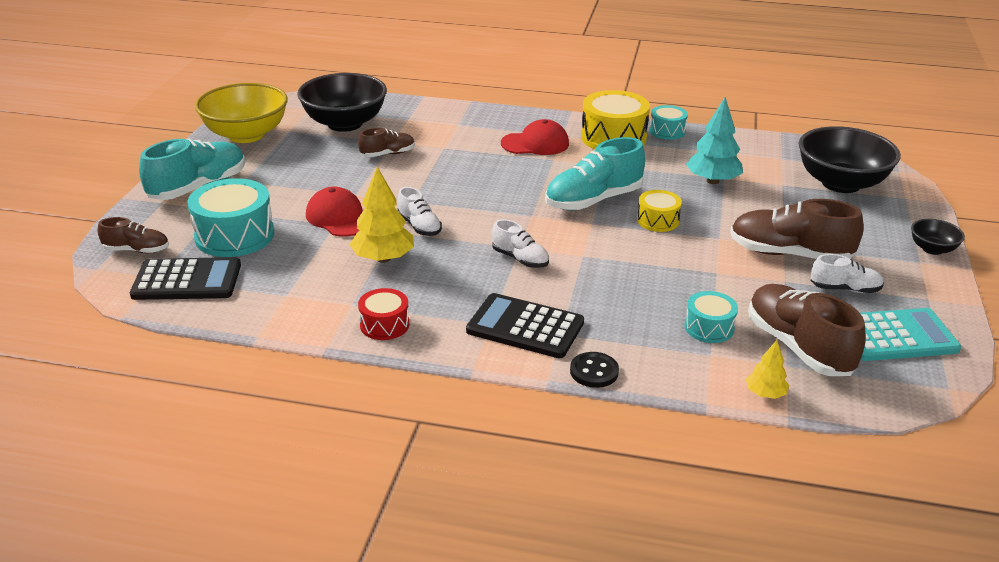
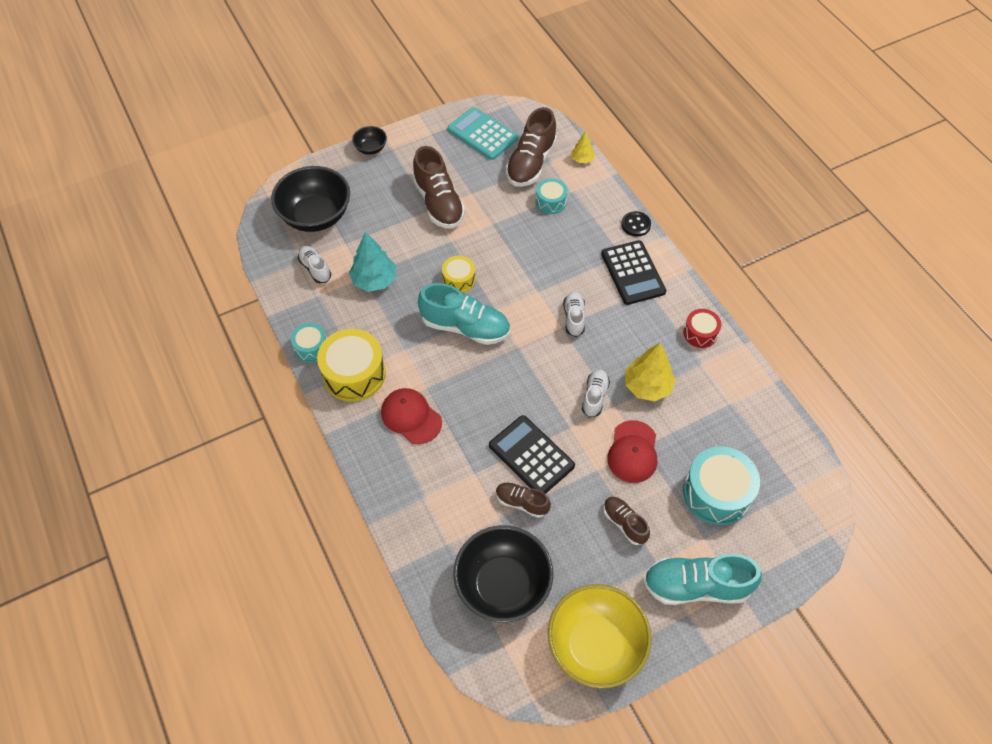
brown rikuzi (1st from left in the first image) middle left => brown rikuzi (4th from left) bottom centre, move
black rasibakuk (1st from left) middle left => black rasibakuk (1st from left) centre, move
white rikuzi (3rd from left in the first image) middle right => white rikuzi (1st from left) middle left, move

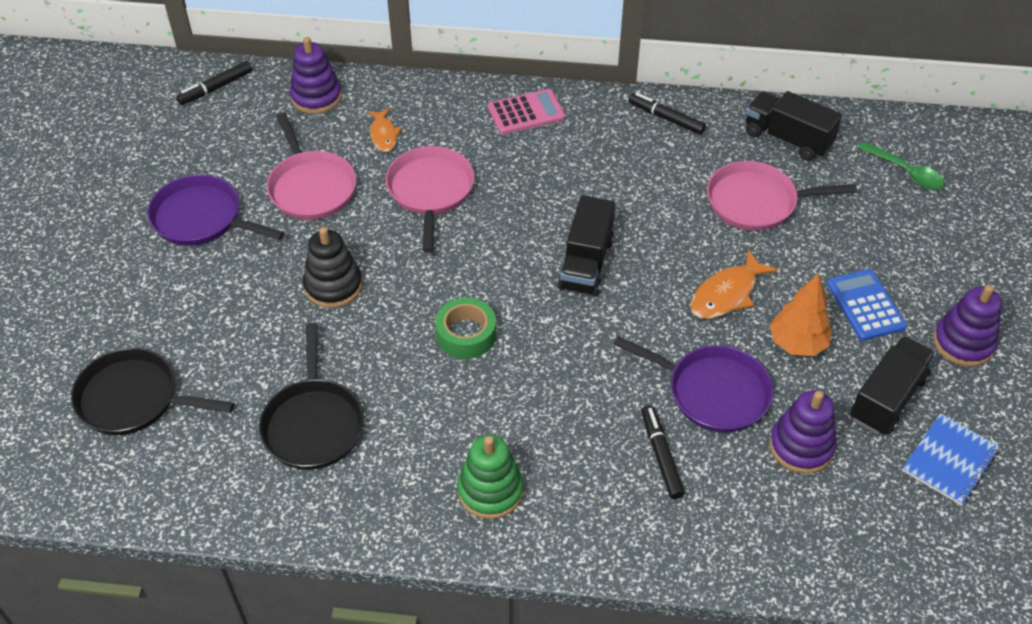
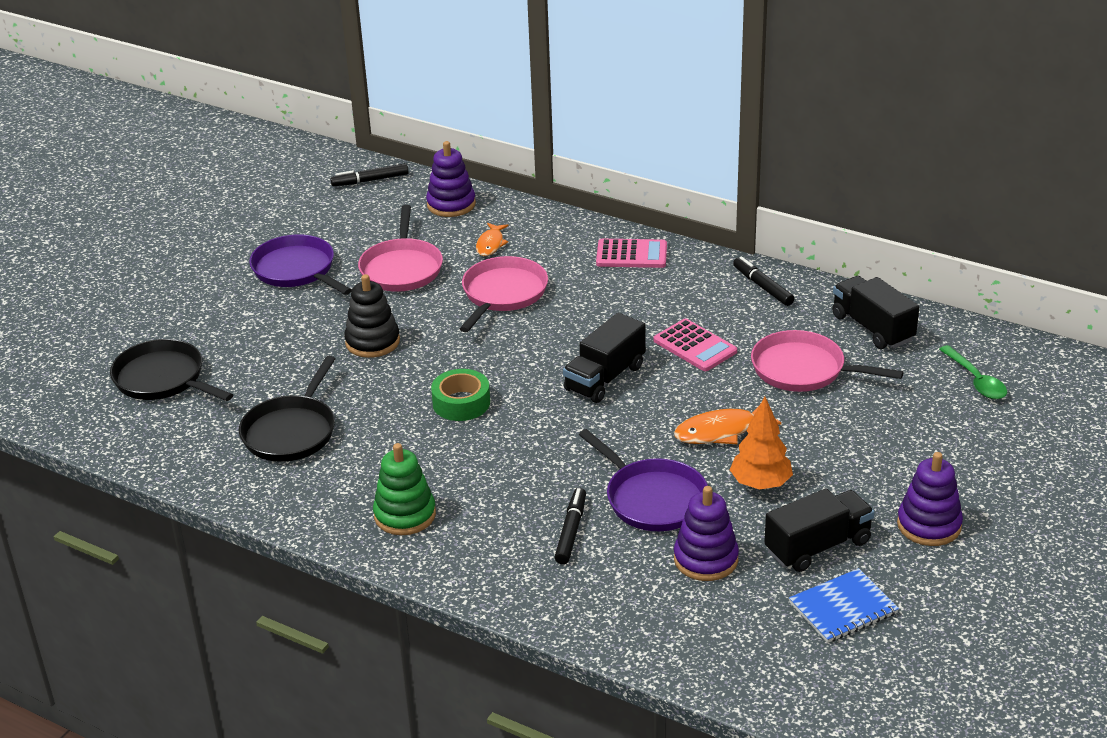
blue rasibakuk middle right => nothing
nothing => pink rasibakuk (2nd from left) centre

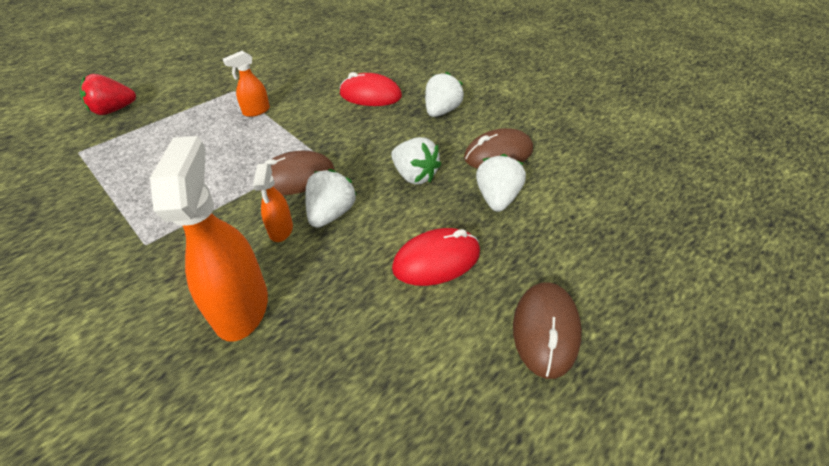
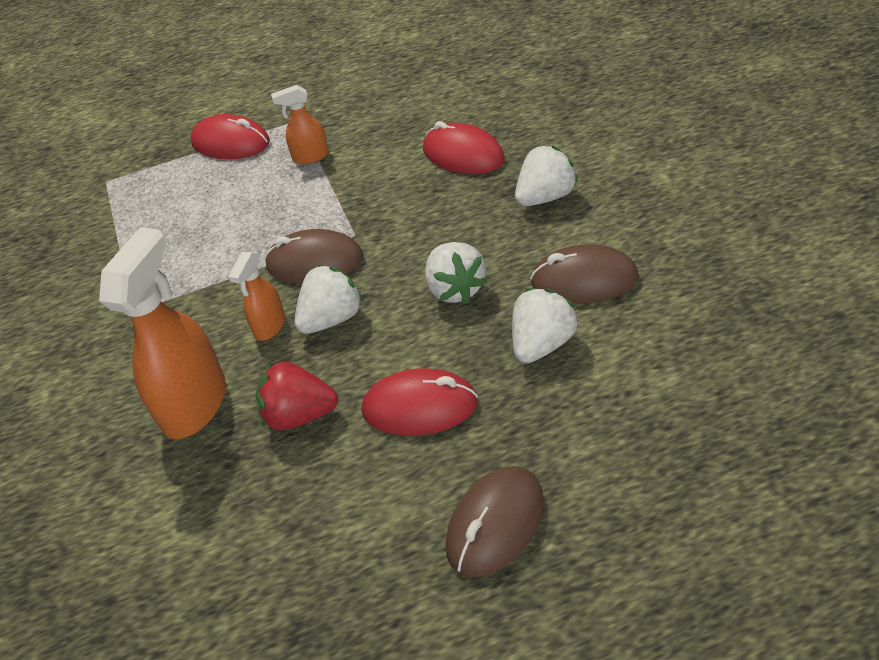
nothing => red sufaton (1st from left) top left
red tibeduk top left => red tibeduk centre, move

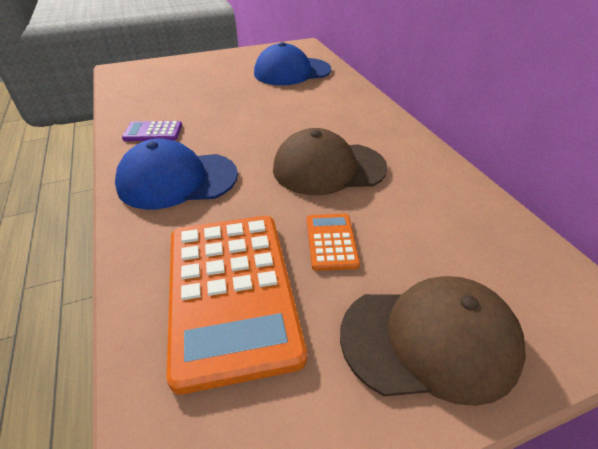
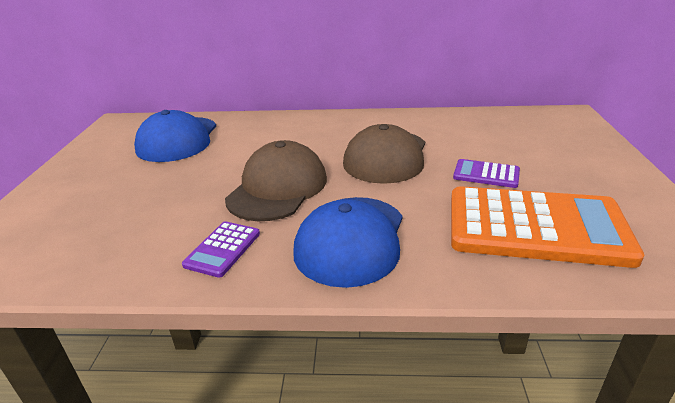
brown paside (2nd from left in the first image) bottom right => brown paside (1st from left) centre, move
orange rasibakuk (2nd from left) centre => purple rasibakuk (2nd from left) middle right

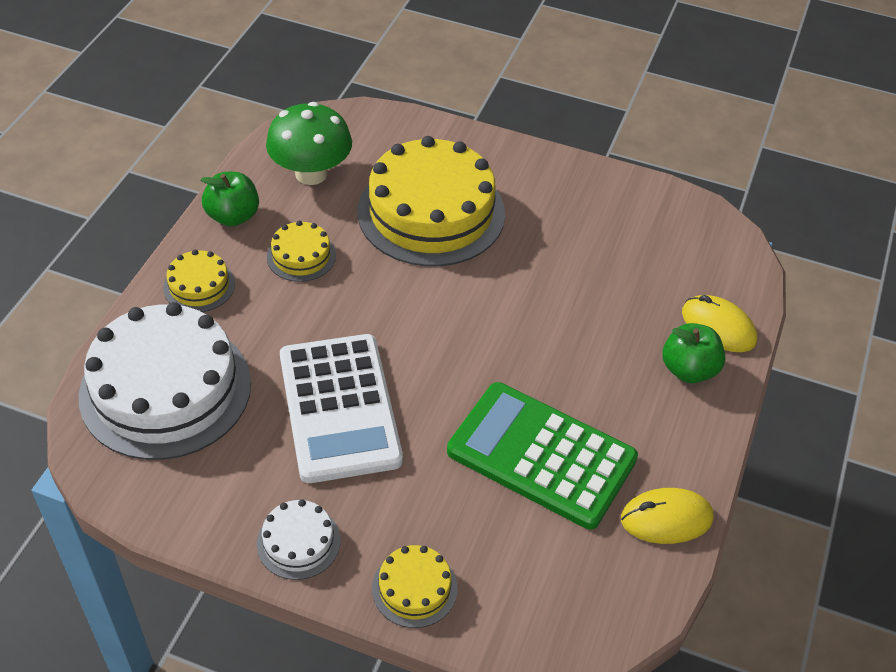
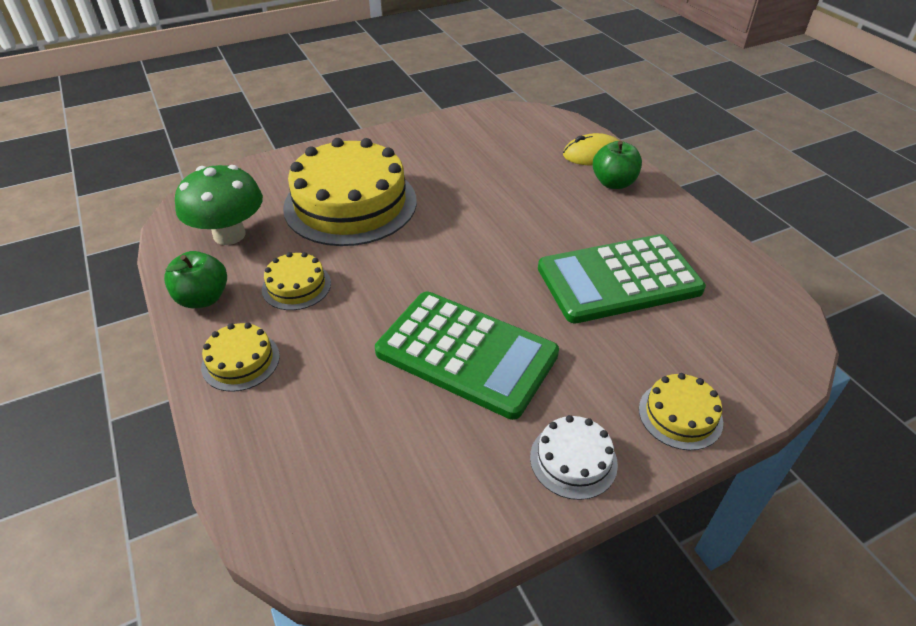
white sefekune (1st from left) middle left => nothing
yellow sufaton (1st from left) bottom right => nothing
white rasibakuk centre => green rasibakuk (1st from left) centre

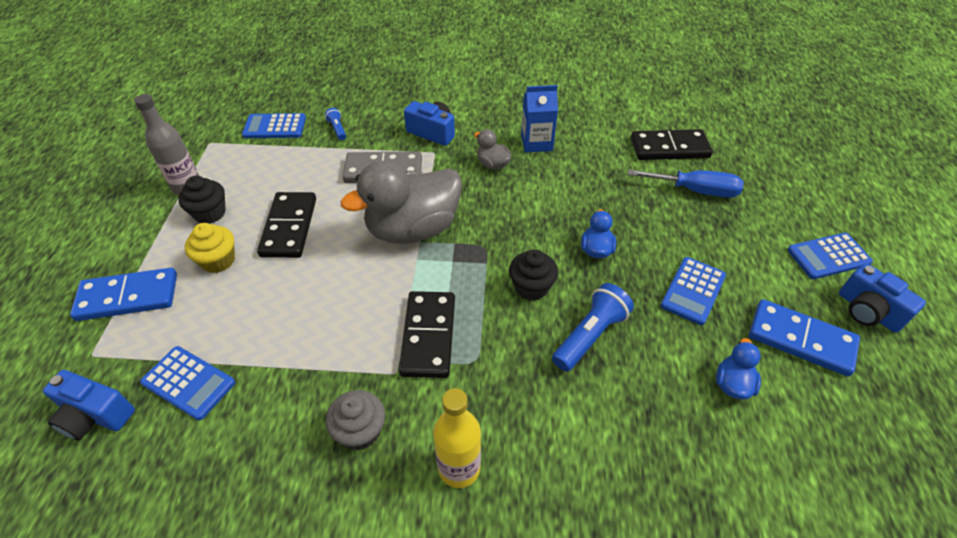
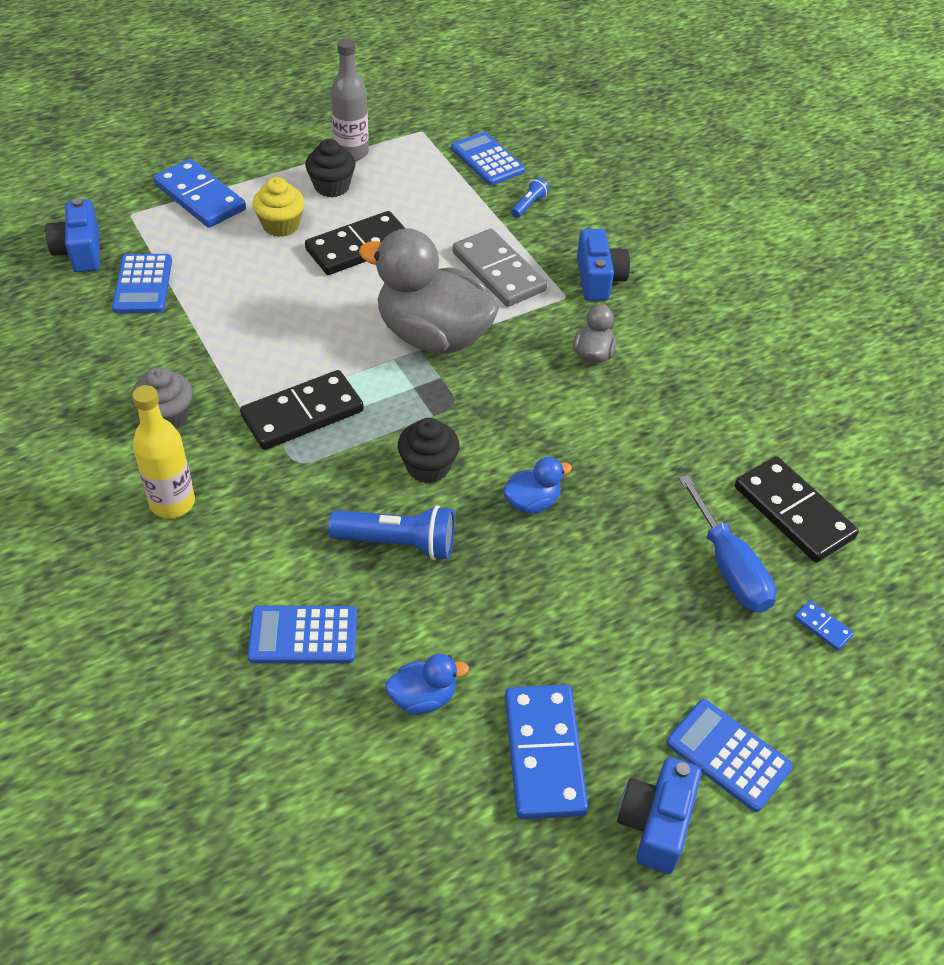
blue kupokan top centre => nothing
nothing => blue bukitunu (3rd from left) middle right
blue rasibakuk (3rd from left in the first image) middle right => blue rasibakuk (2nd from left) middle left, move

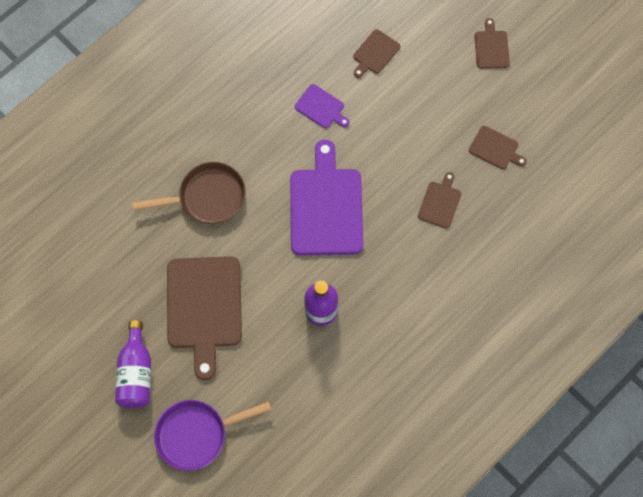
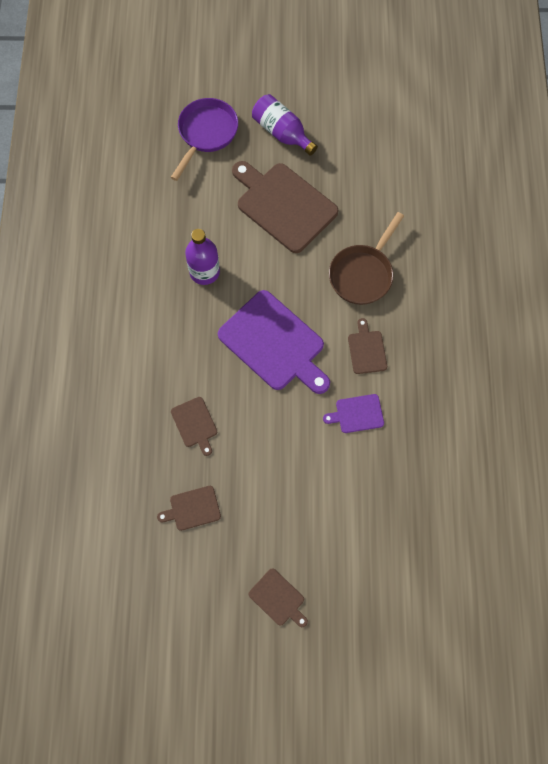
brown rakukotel (2nd from left in the first image) top centre => brown rakukotel (5th from left) middle right, move

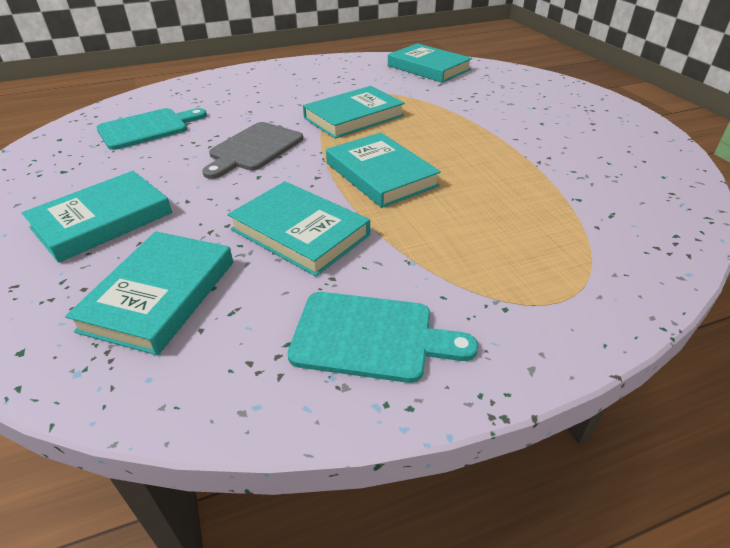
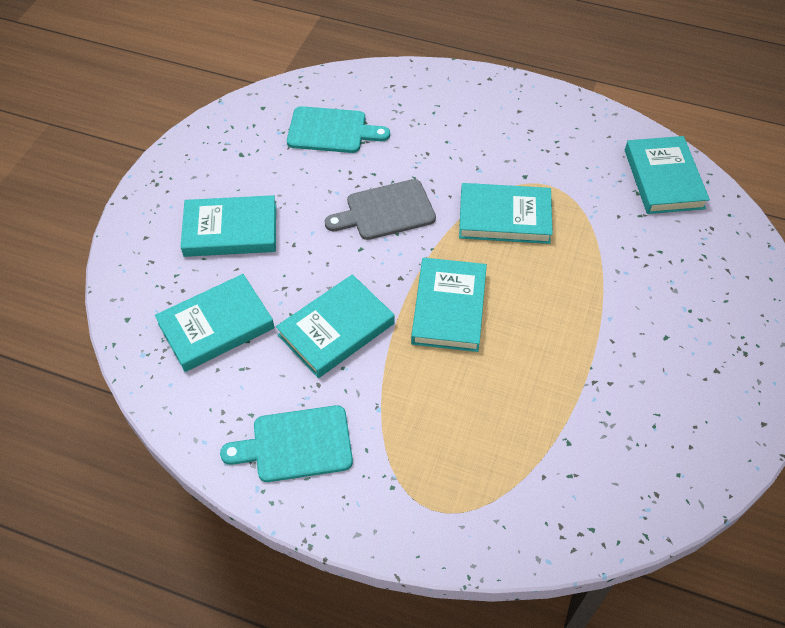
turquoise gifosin (3rd from left) centre, 60 degrees clockwise
turquoise rakukotel (2nd from left in the first image) centre => turquoise rakukotel (1st from left) bottom centre, 120 degrees clockwise

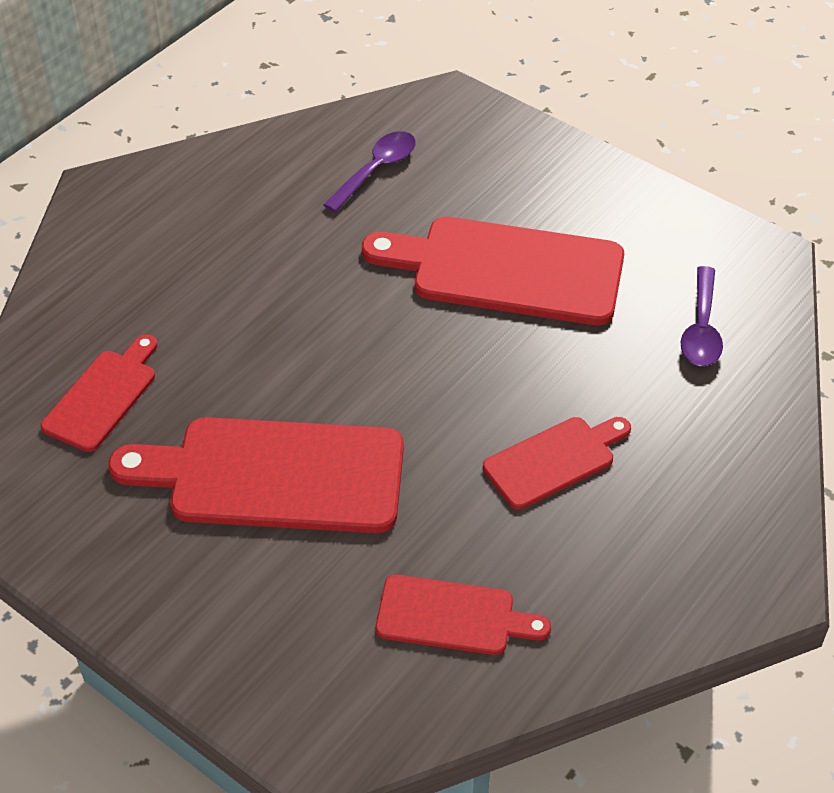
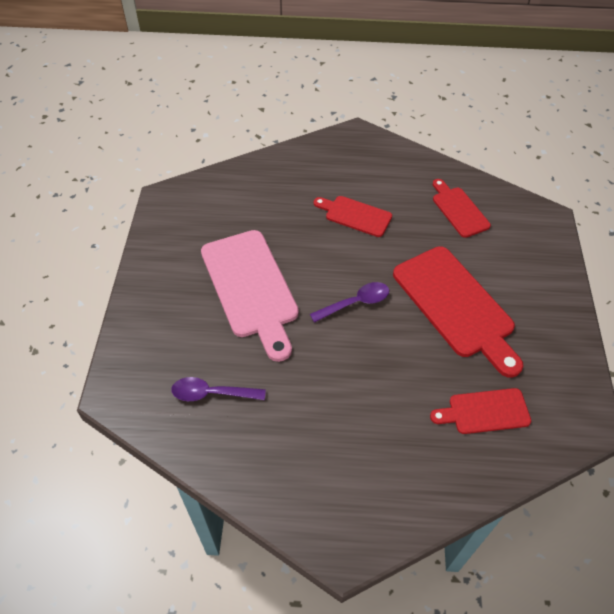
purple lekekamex (2nd from left) middle right => purple lekekamex (2nd from left) centre, move
red rakukotel (4th from left) centre => pink rakukotel centre

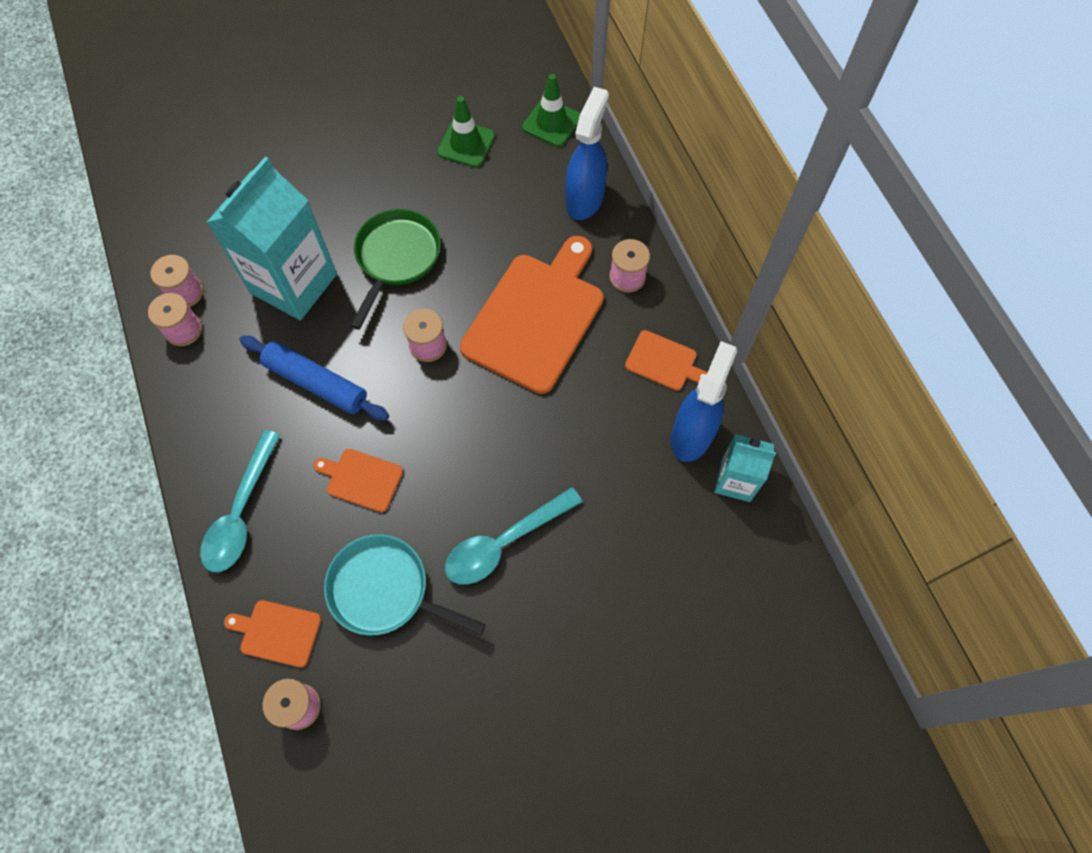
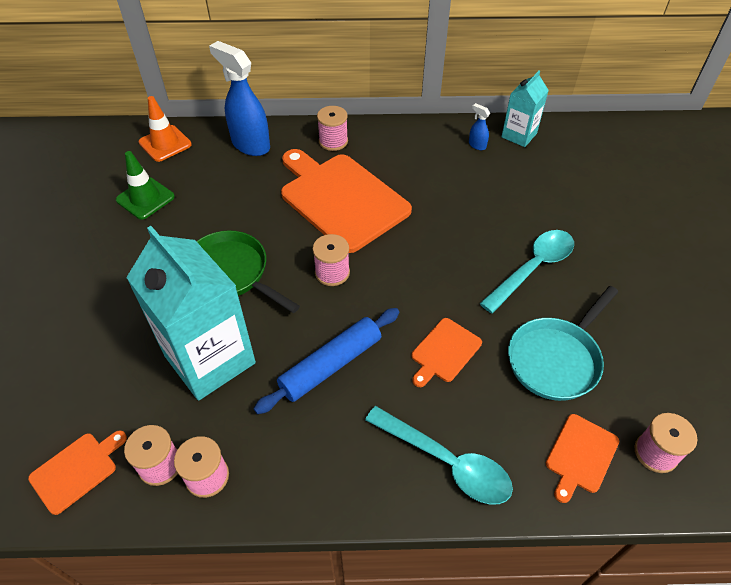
orange rakukotel (4th from left in the first image) centre => orange rakukotel (1st from left) bottom left, move
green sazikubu (2nd from left) top centre => orange sazikubu top left
turquoise lekekamex (2nd from left) centre => turquoise lekekamex (2nd from left) middle right, 120 degrees counterclockwise
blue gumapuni (2nd from left) centre => blue gumapuni (2nd from left) top centre, x0.43

